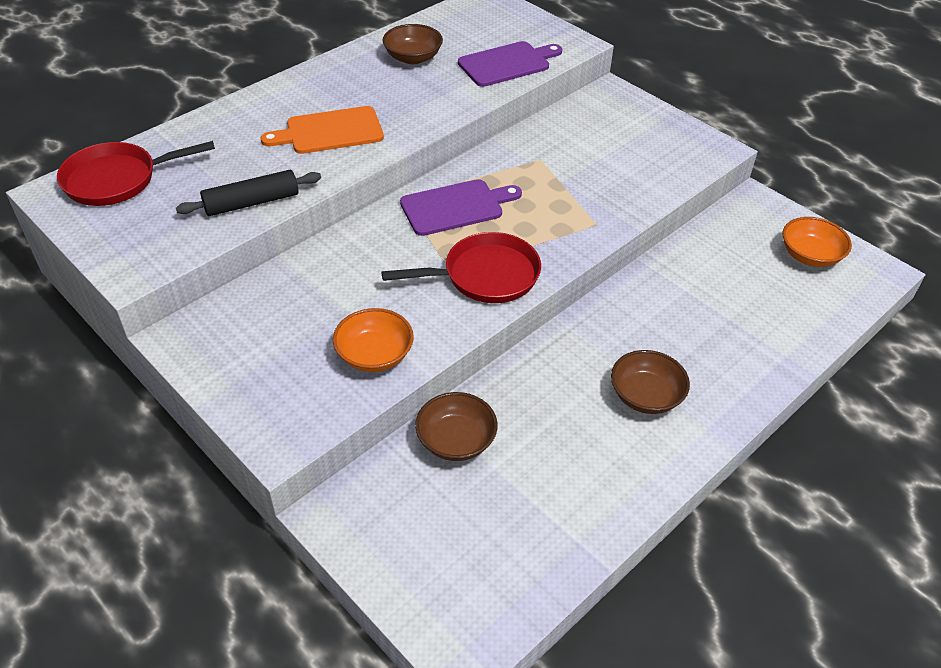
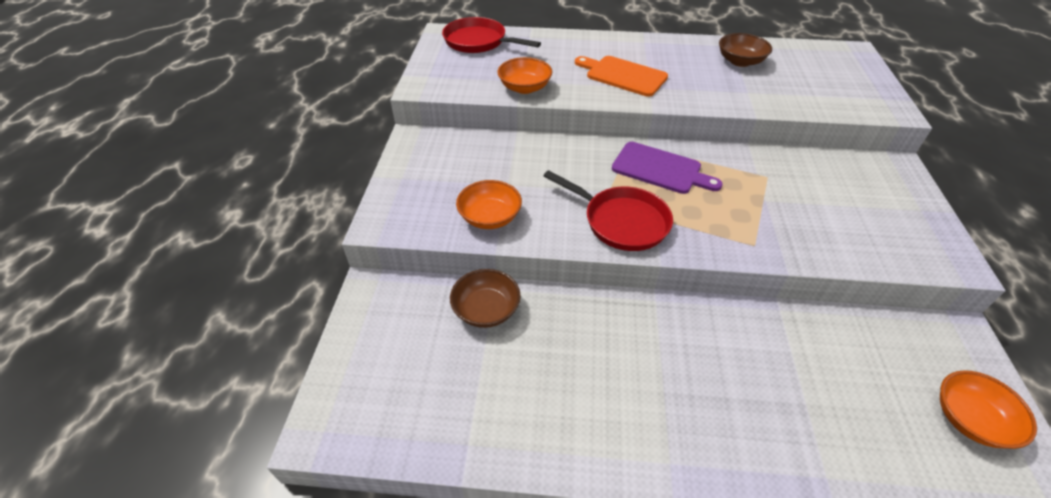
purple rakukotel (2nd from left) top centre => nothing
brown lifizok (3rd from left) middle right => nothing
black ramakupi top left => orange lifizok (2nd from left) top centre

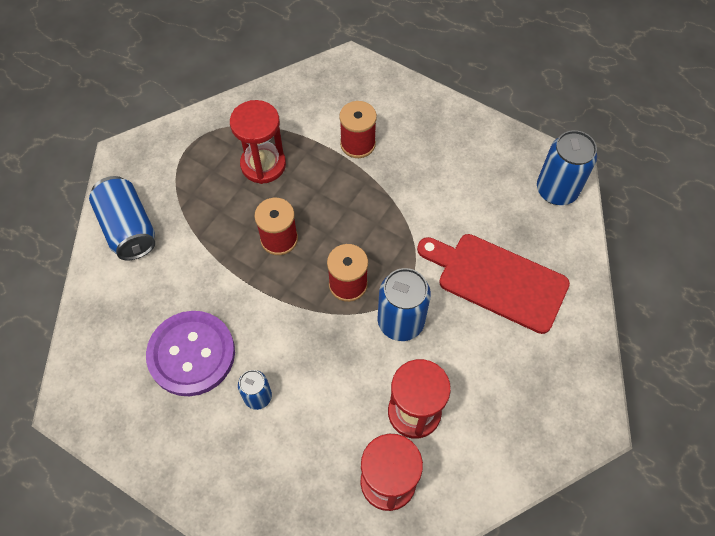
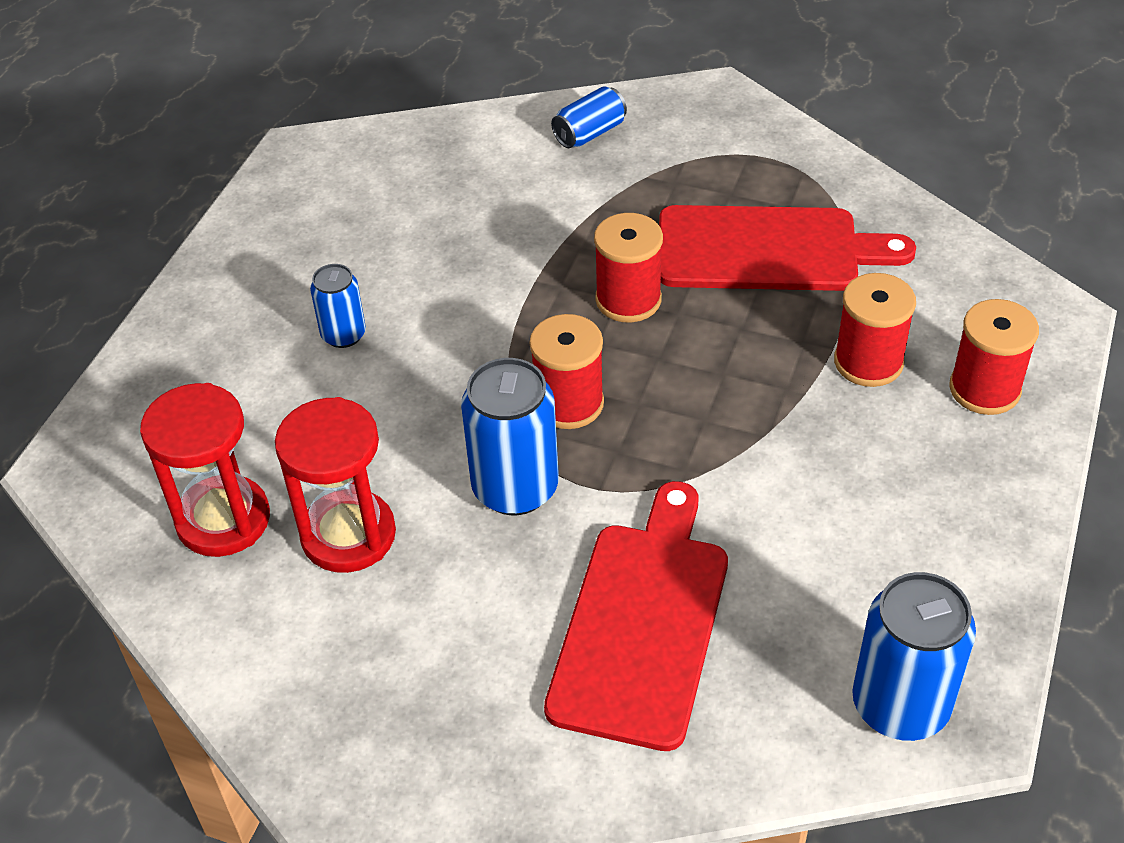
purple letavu middle left => nothing
nothing => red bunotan (4th from left) middle right
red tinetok (1st from left) top centre => red rakukotel (2nd from left) top right
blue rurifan (1st from left in the first image) middle left => blue rurifan (3rd from left) top centre, x0.58

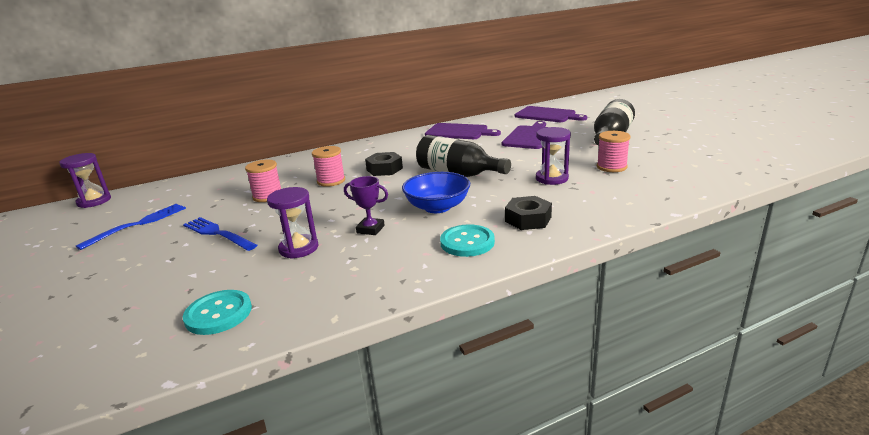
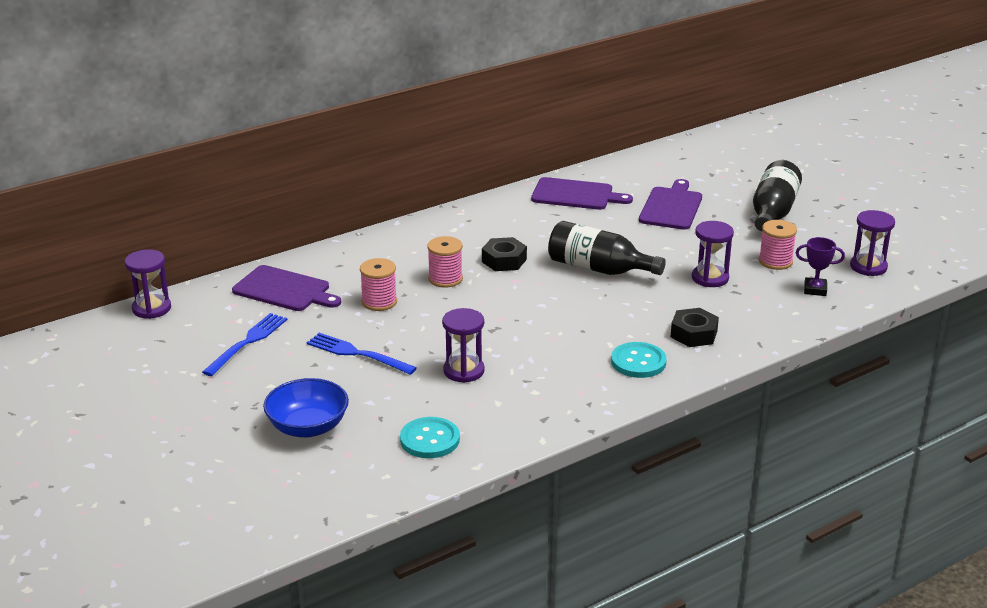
nothing => purple tinetok (4th from left) middle right
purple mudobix centre => purple mudobix middle right, move
blue lifizok centre => blue lifizok bottom left, move
purple rakukotel (3rd from left in the first image) top centre => purple rakukotel (1st from left) middle left, move

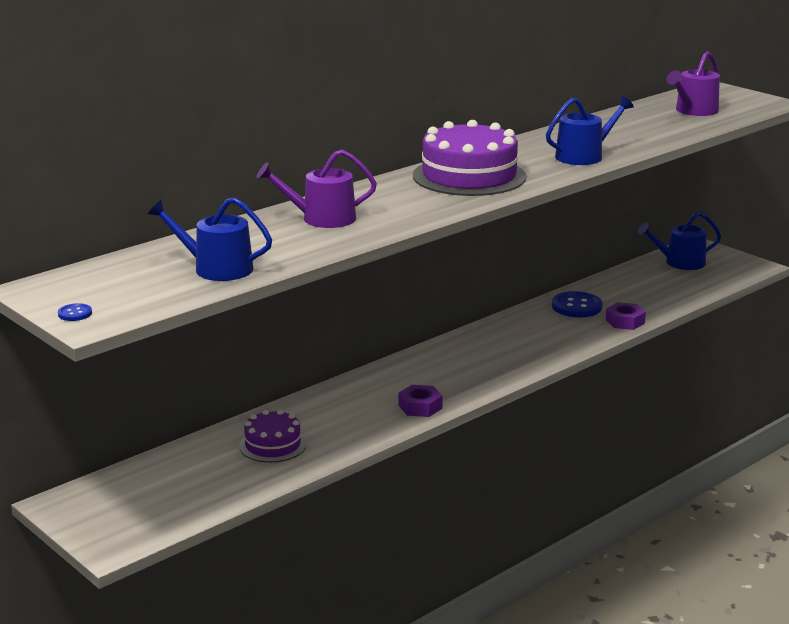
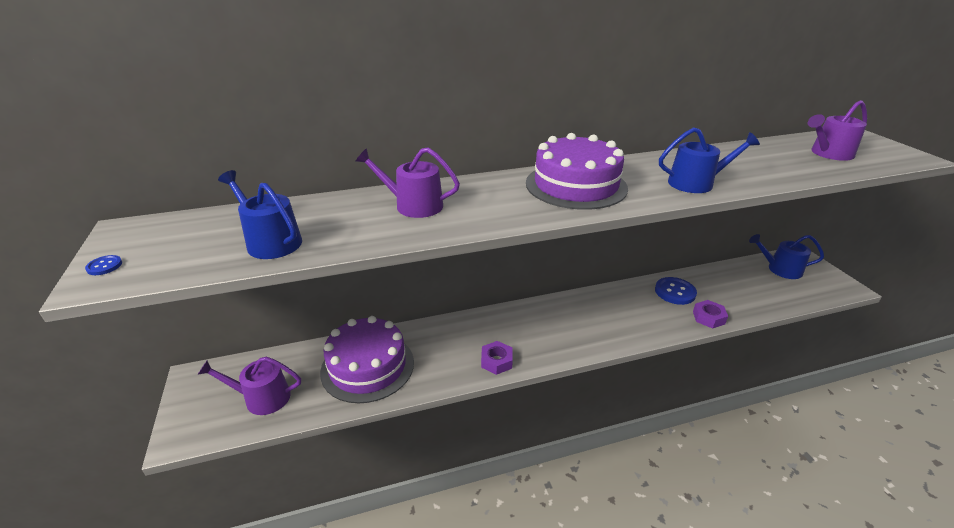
nothing => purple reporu (1st from left) bottom left
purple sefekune (1st from left) bottom centre, x1.79

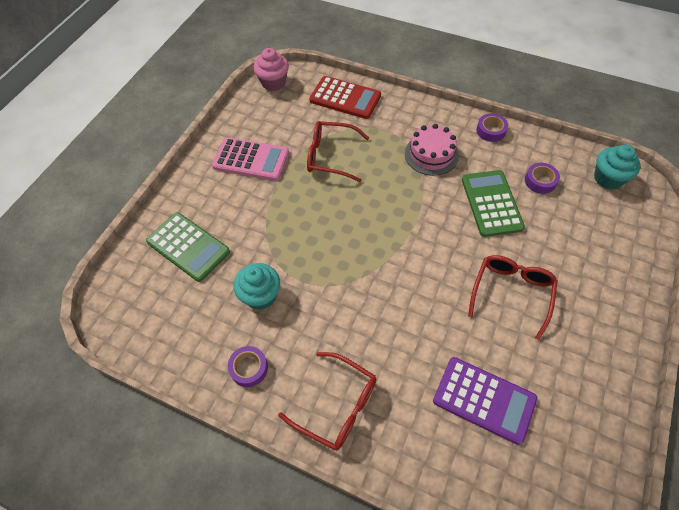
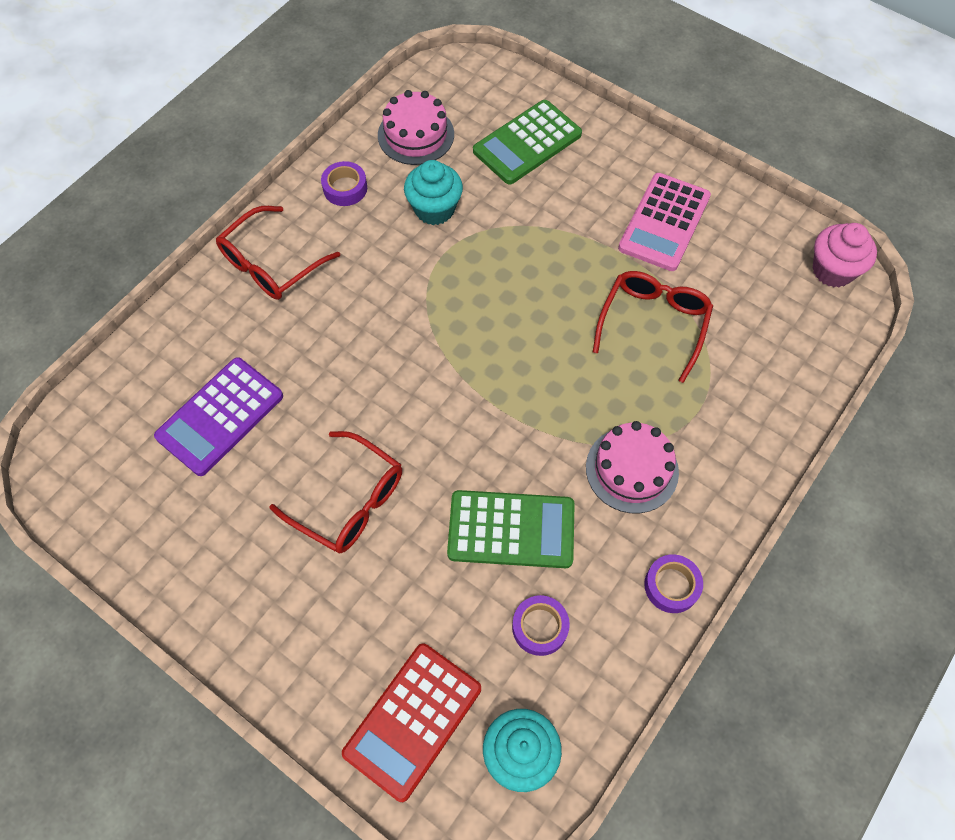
nothing => pink sefekune (1st from left) top centre
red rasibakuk top centre => red rasibakuk bottom centre, move

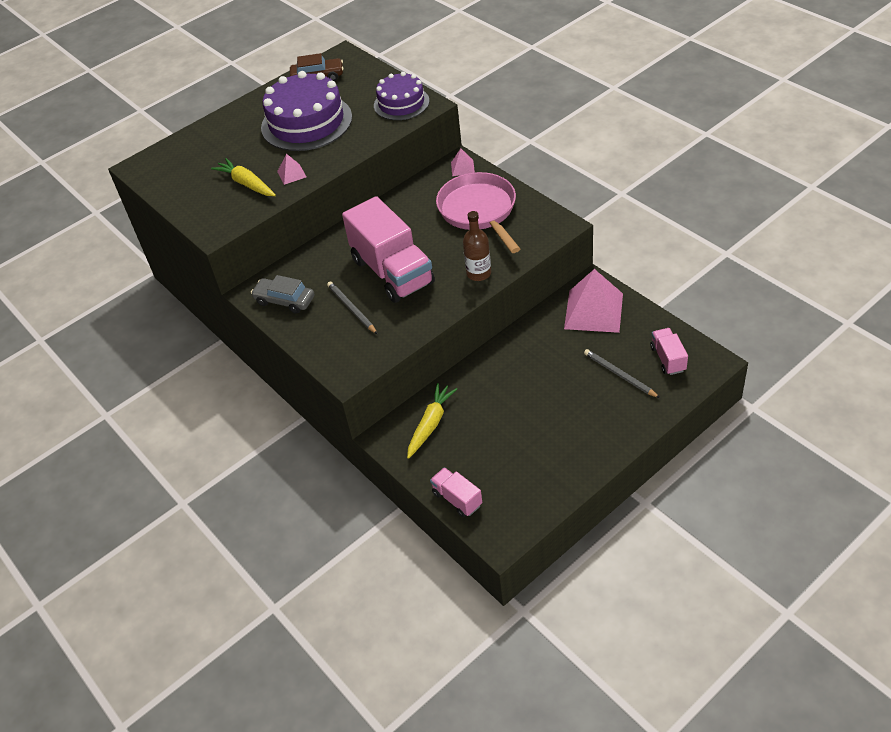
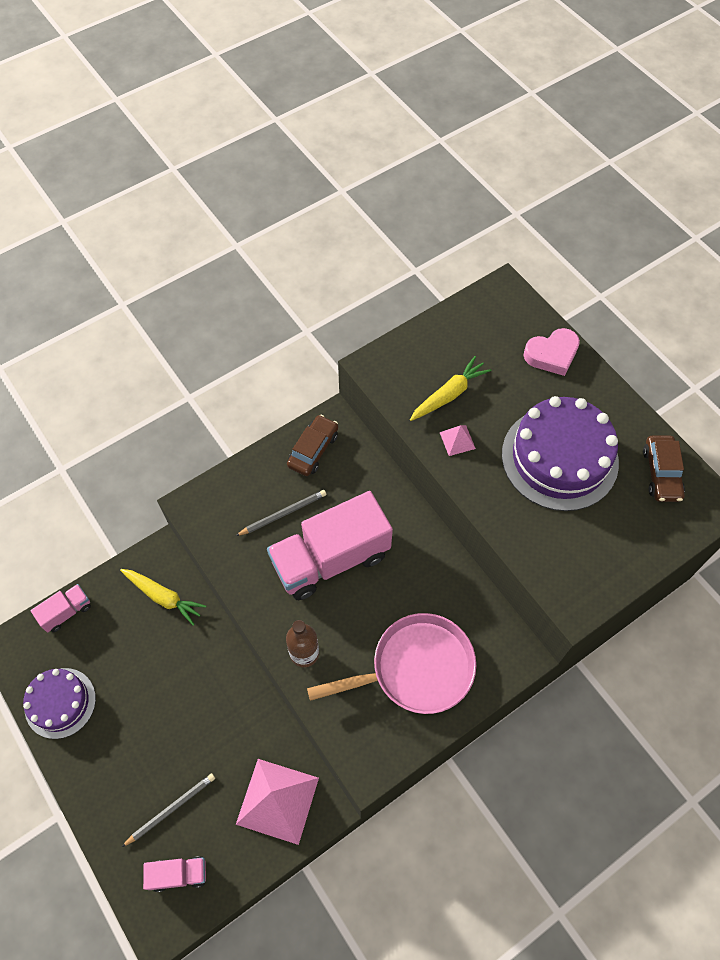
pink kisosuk (2nd from left) top centre => nothing
nothing => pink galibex middle right
purple sefekune (2nd from left in the first image) top centre => purple sefekune (1st from left) bottom left, move
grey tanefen middle left => brown tanefen (1st from left) centre

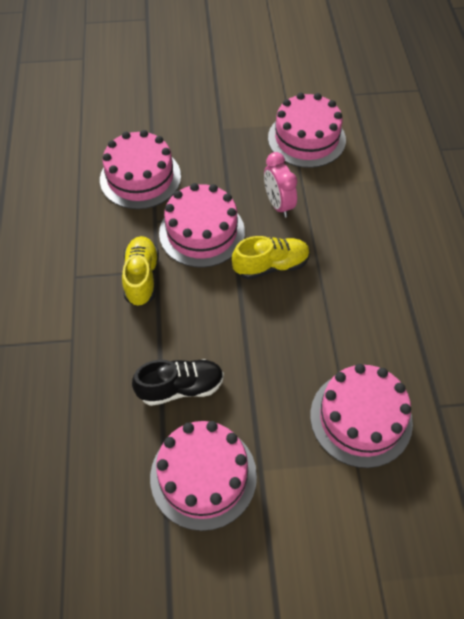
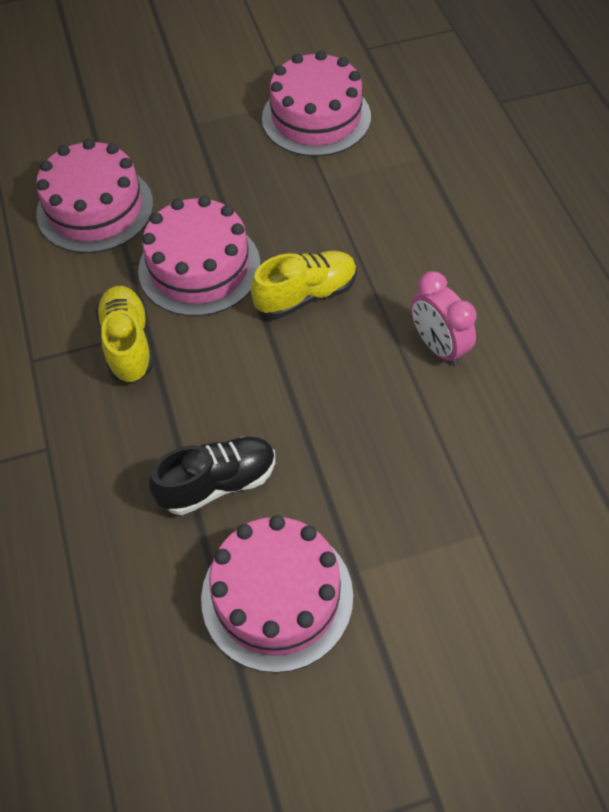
pink sefekune (5th from left) bottom right => nothing
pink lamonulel top centre => pink lamonulel middle right, move

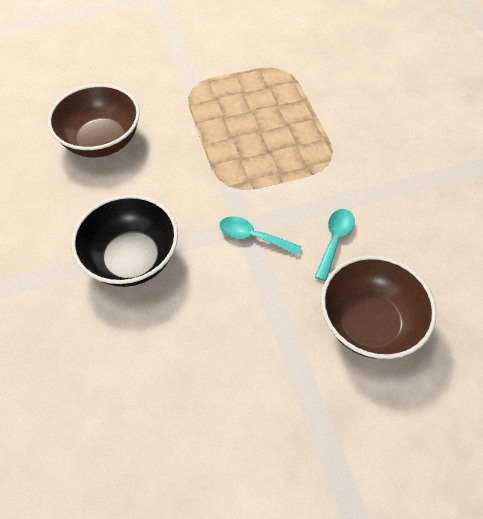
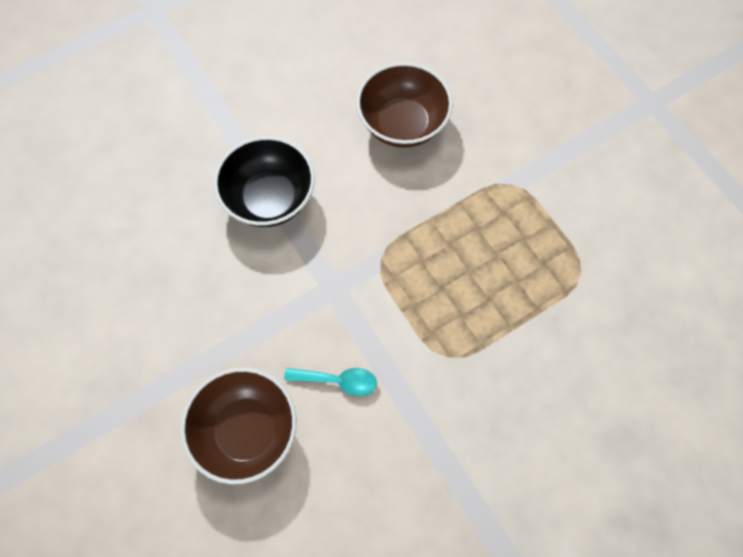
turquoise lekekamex (1st from left) centre => nothing

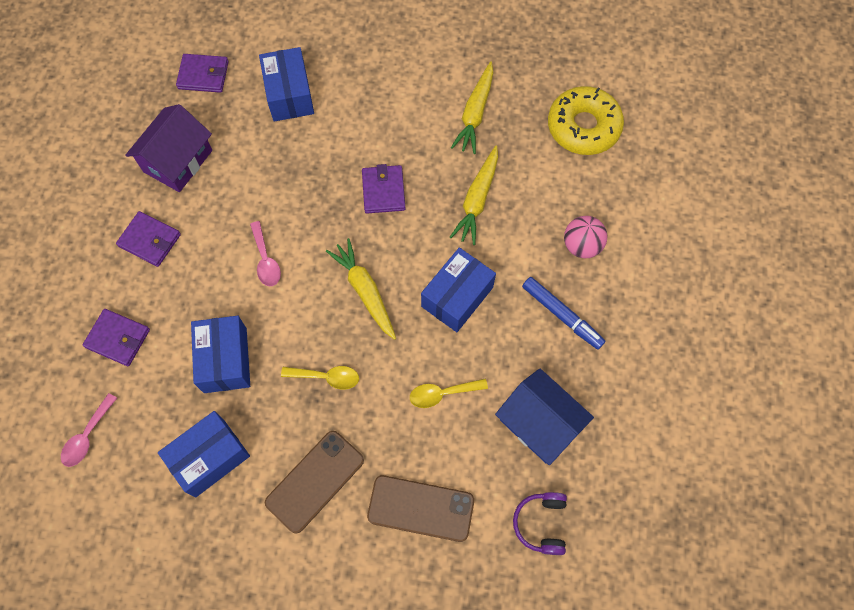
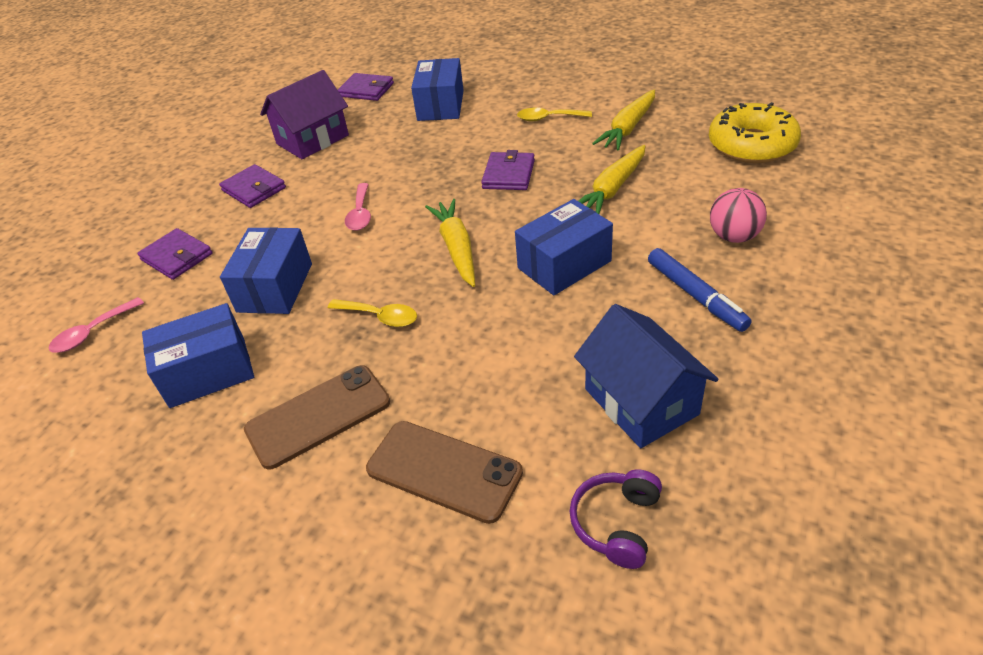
yellow lekekamex (2nd from left) centre => yellow lekekamex (2nd from left) top centre, move

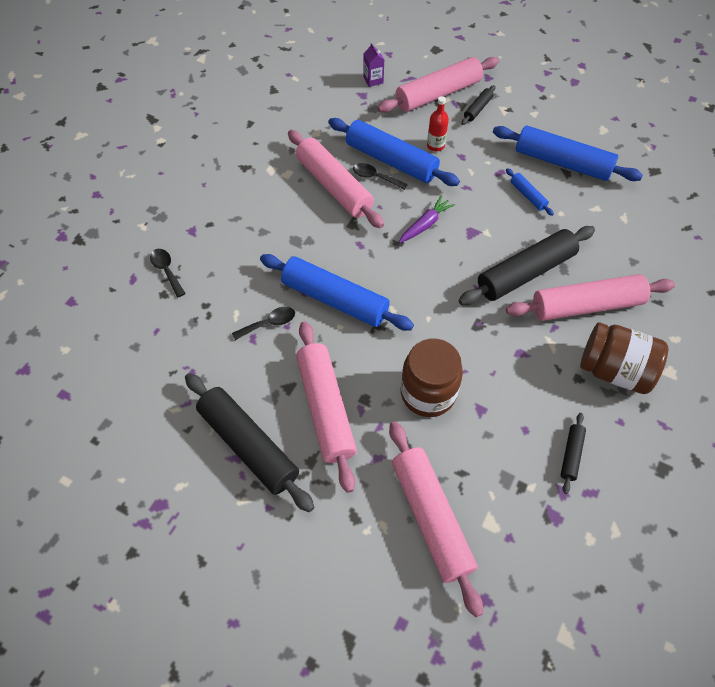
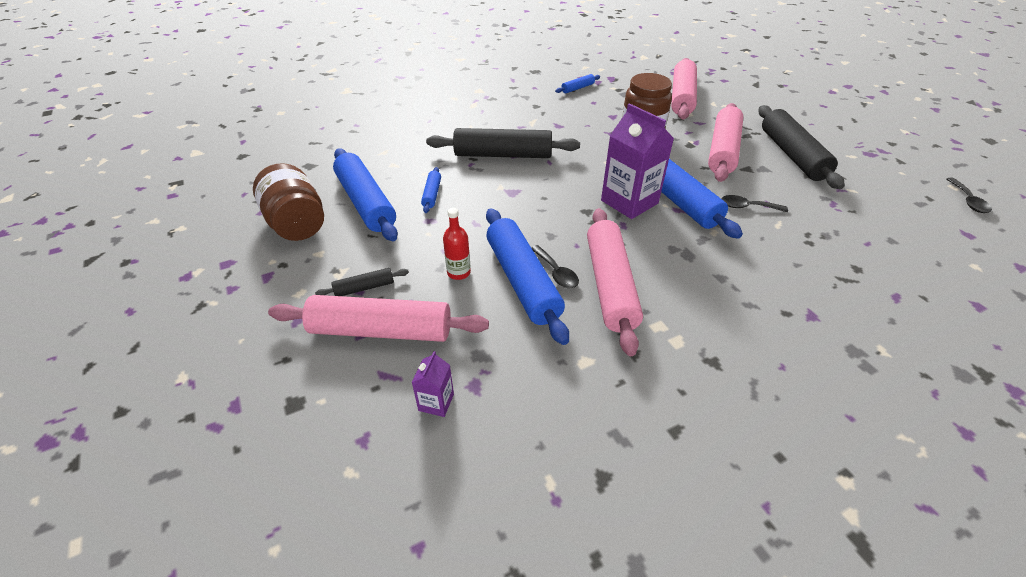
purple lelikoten top centre => nothing
pink ramakupi (5th from left) middle right => nothing
nothing => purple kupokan (2nd from left) top centre
black lekekamex (1st from left in the first image) middle left => black lekekamex (3rd from left) middle right, move
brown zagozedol (2nd from left in the first image) middle right => brown zagozedol (1st from left) middle left, move
black ramakupi (4th from left) middle right => blue ramakupi (4th from left) top centre

